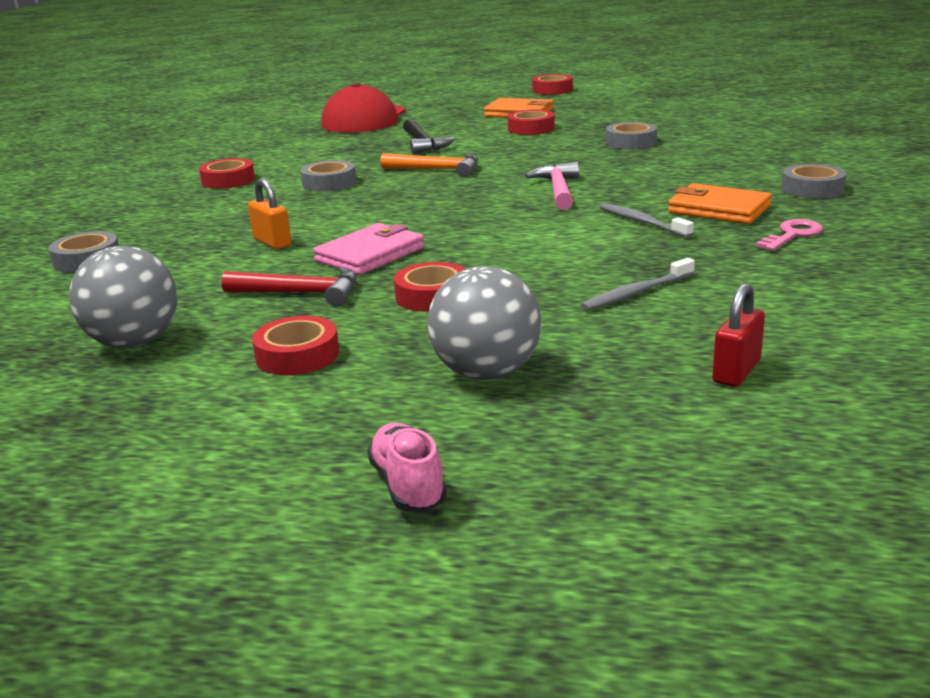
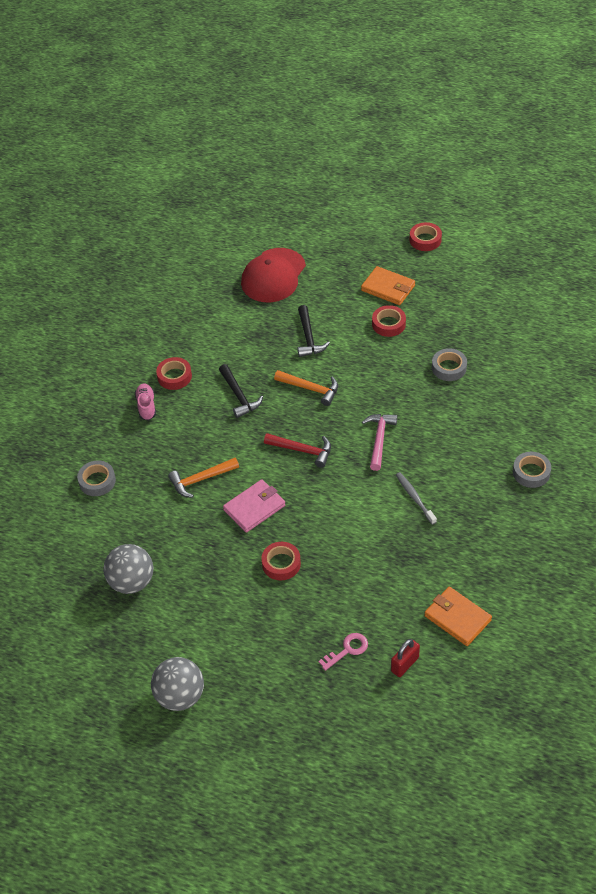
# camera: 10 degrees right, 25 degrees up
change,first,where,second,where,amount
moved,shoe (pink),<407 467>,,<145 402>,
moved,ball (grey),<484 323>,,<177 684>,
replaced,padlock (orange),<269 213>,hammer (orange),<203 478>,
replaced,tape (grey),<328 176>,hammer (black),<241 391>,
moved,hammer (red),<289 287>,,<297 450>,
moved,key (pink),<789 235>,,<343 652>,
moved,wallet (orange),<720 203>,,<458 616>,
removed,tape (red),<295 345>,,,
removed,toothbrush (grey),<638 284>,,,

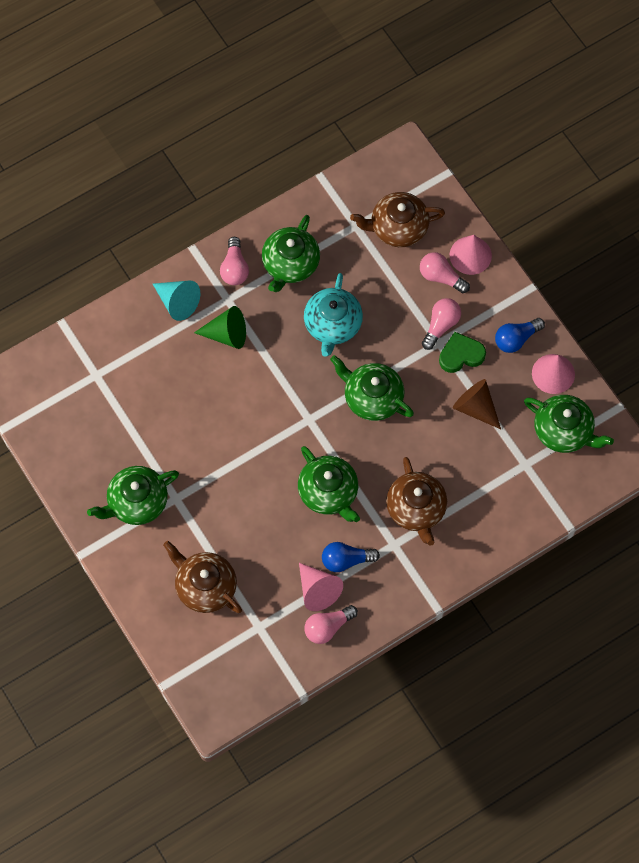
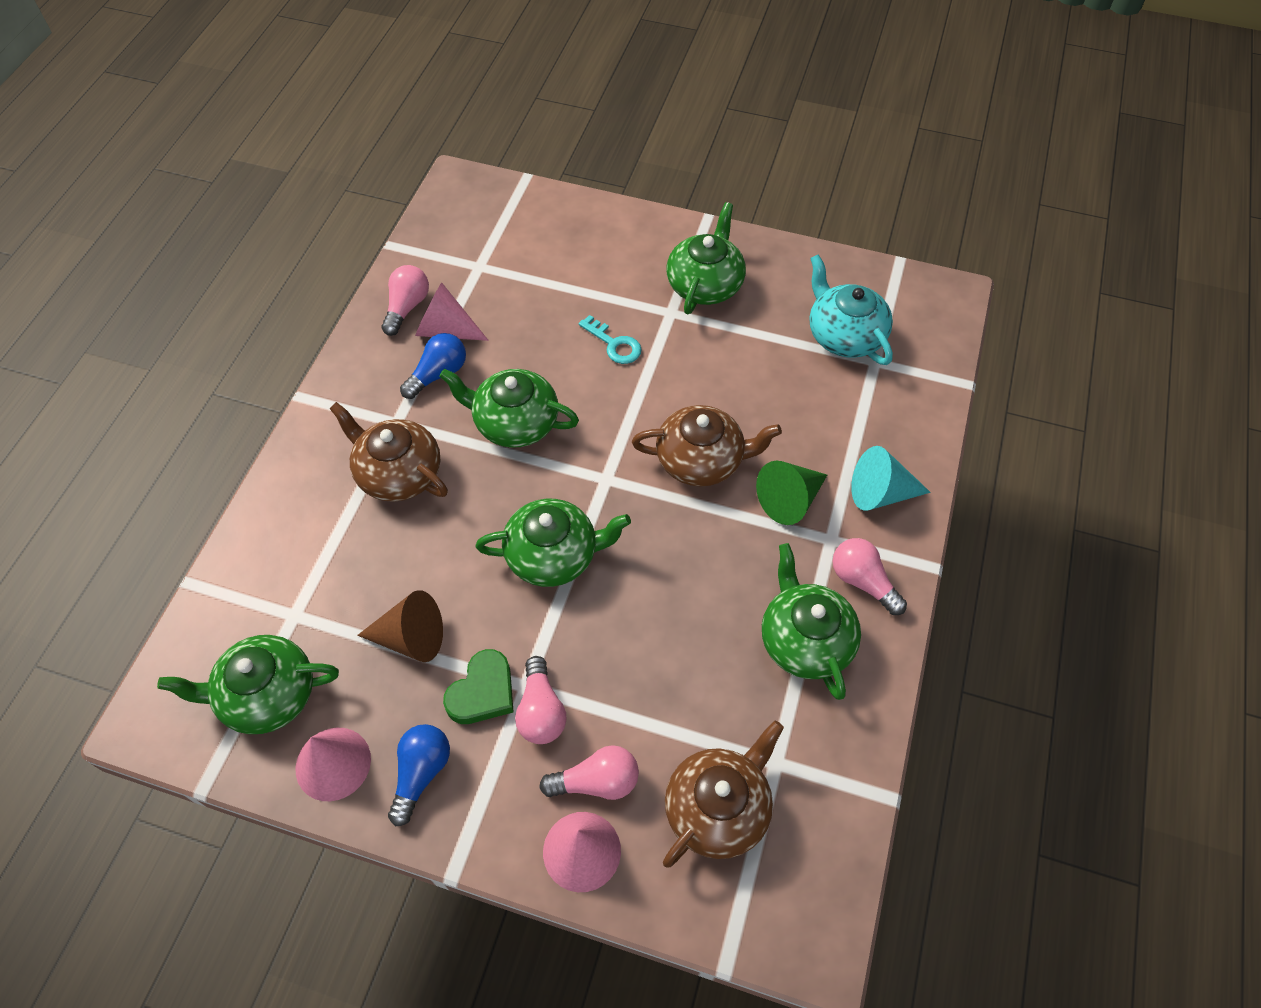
# camera: 140 degrees right, 10 degrees down
change,first,where,second,where,amount
added,,,key (turquoise),<610 339>,
moved,teapot (brown),<202 577>,,<707 446>,
moved,teapot (turquoise),<333 315>,,<851 309>,

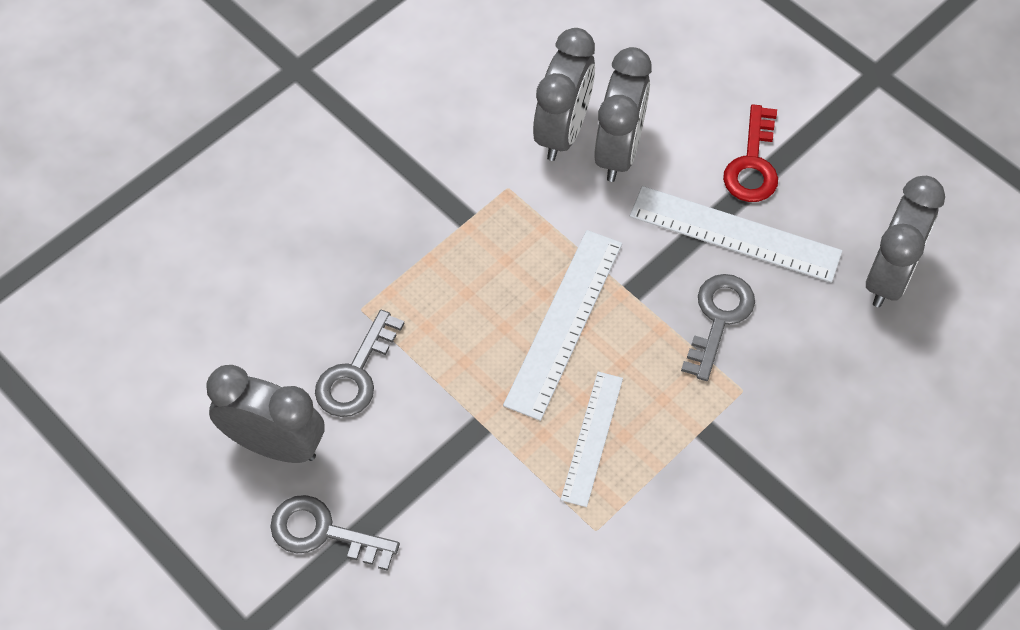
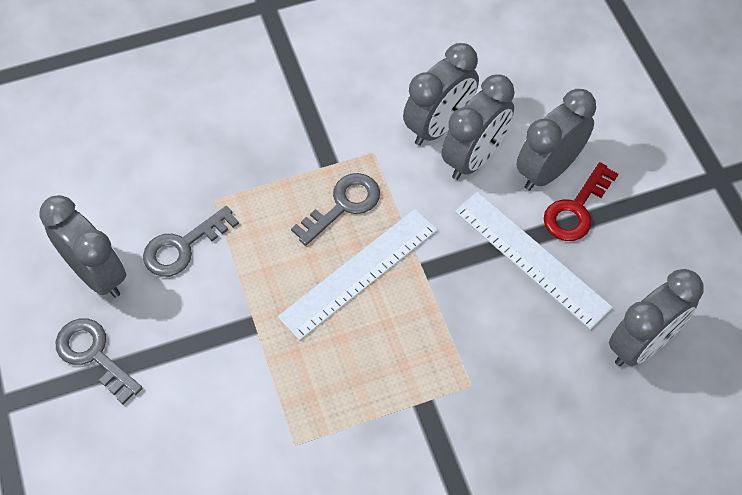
# camera: 25 degrees right, 0 degrees up
change,first,where,second,where,amount
moved,key (grey),<718 327>,,<335 209>,
added,,,clock (grey),<556 140>,
removed,ruler (white),<592 439>,,,

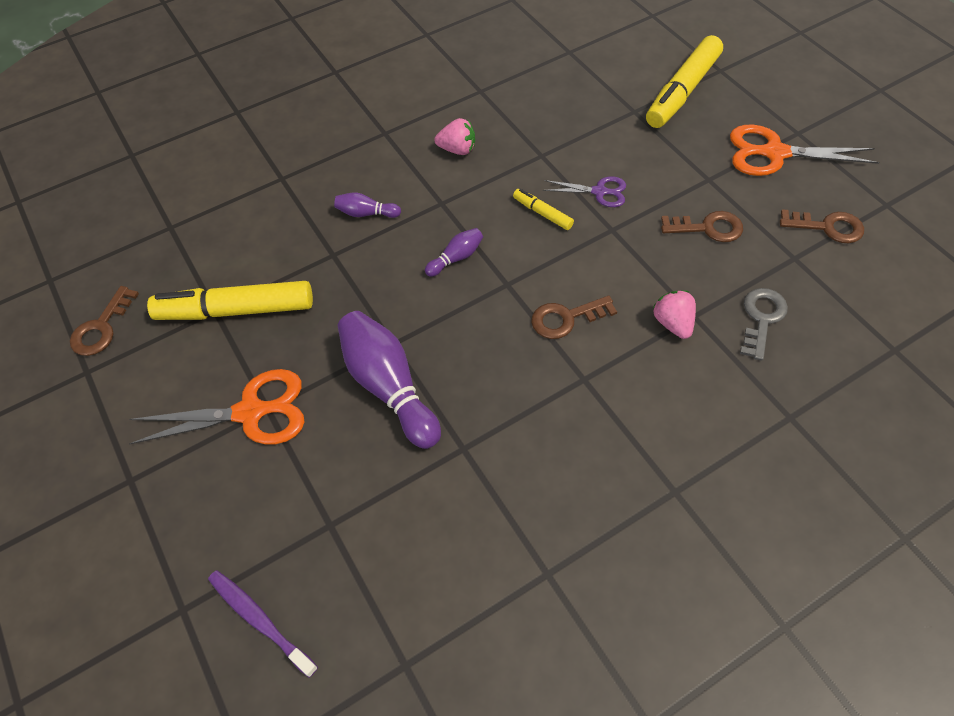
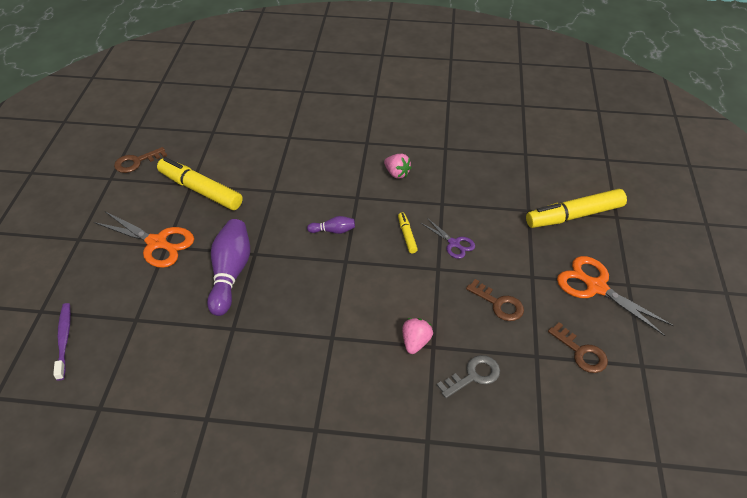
# camera: 35 degrees right, 10 degrees down
change,first,where,second,where,amount
removed,bowling pin (purple),<367 205>,,,
removed,key (brown),<574 317>,,,

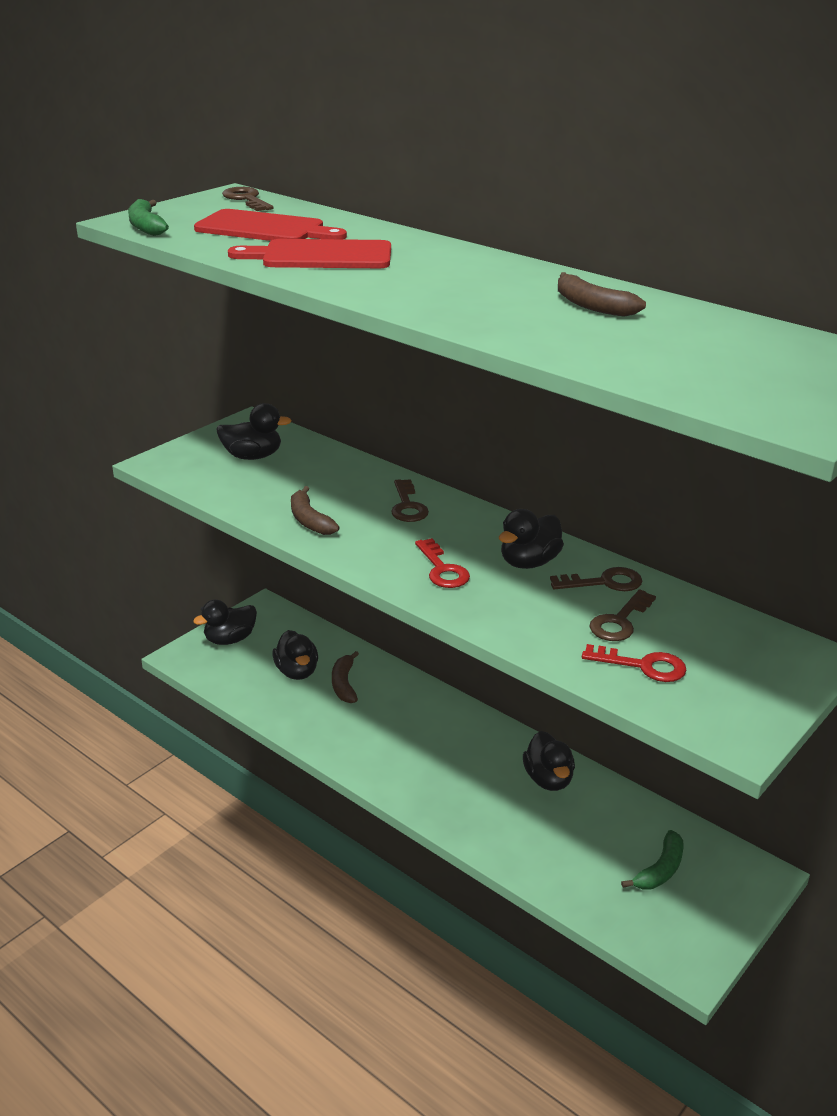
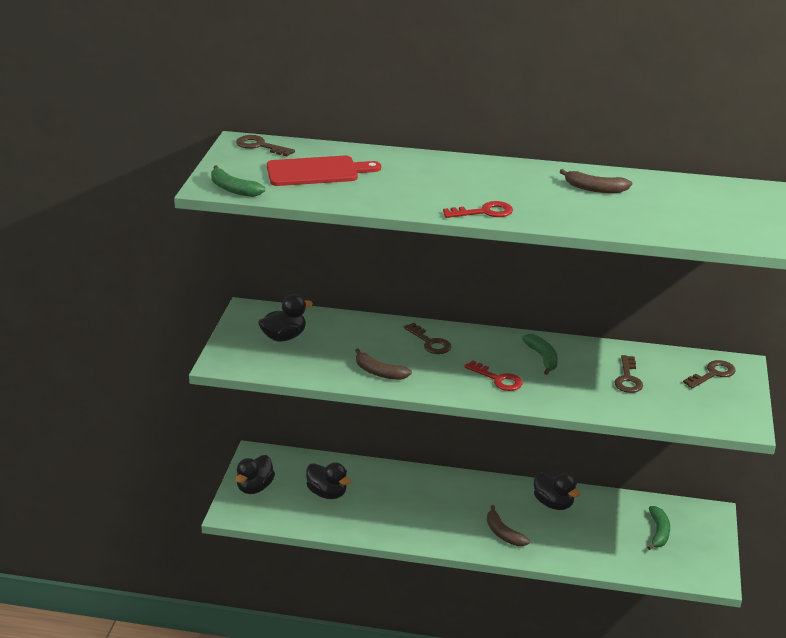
# camera: 30 degrees left, 0 degrees up
change,first,where,second,where,amount
moved,key (red),<634 663>,,<478 209>,
moved,banana (brown),<345 677>,,<508 525>,
replaced,duck (black),<531 539>,banana (green),<540 354>,
moved,key (brown),<596 579>,,<709 374>,
removed,cutting board (red),<309 253>,,,

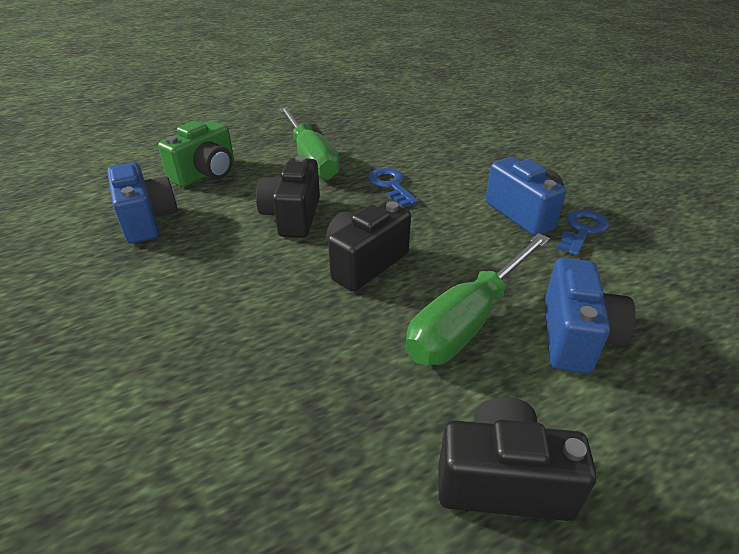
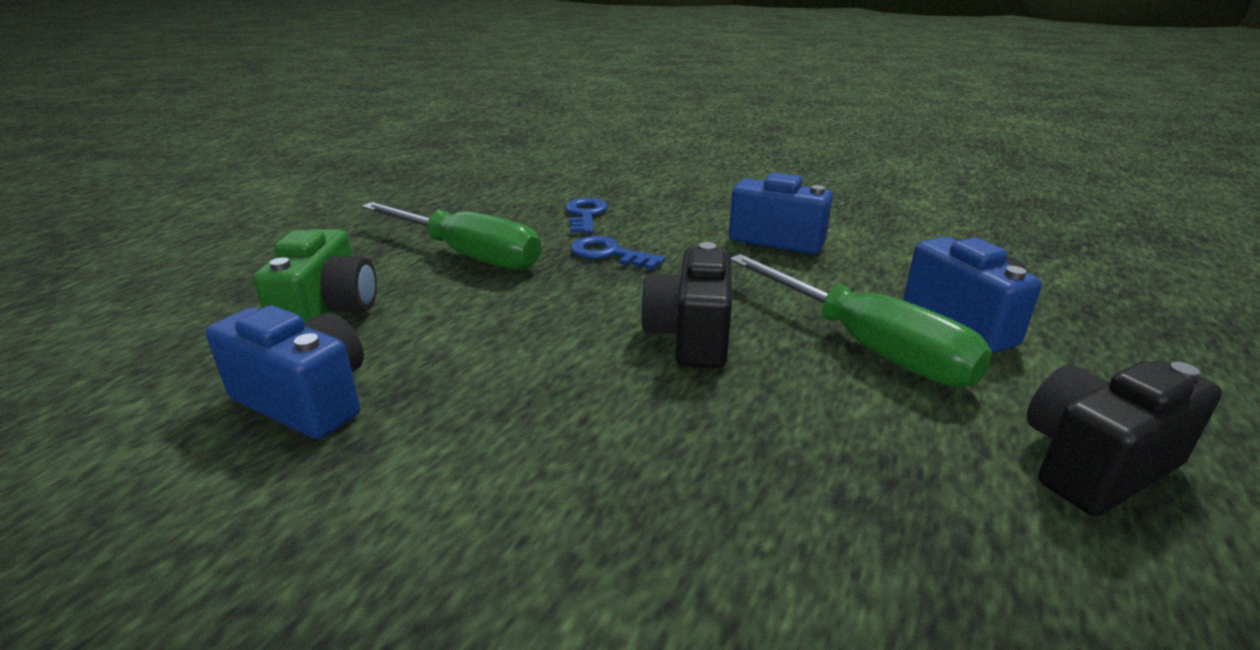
# camera: 35 degrees left, 10 degrees down
change,first,where,second,where,amount
moved,key (blue),<583 233>,,<586 215>,
turned,screwdriver (green),<477 299>,,<861 320>,45 degrees counterclockwise
removed,camera (black),<288 196>,,,

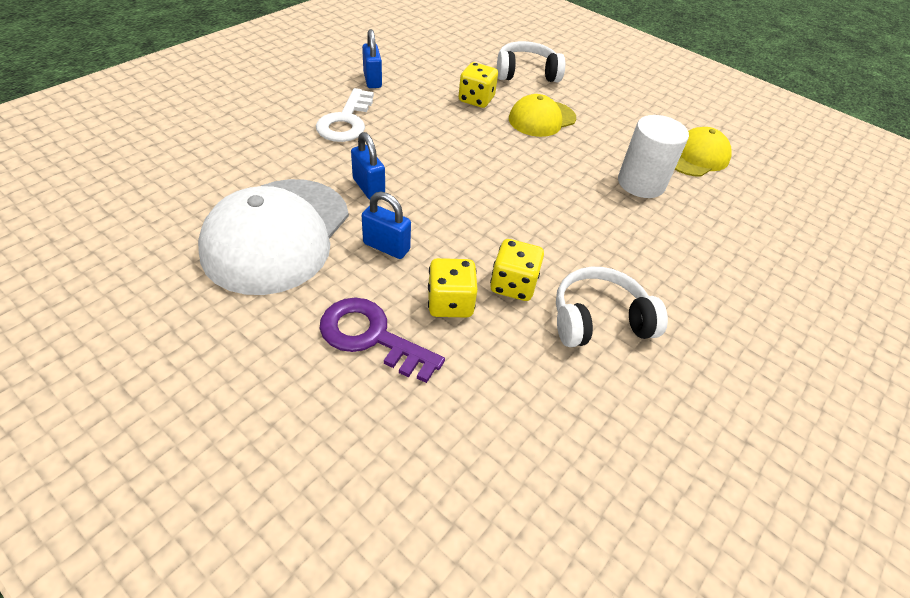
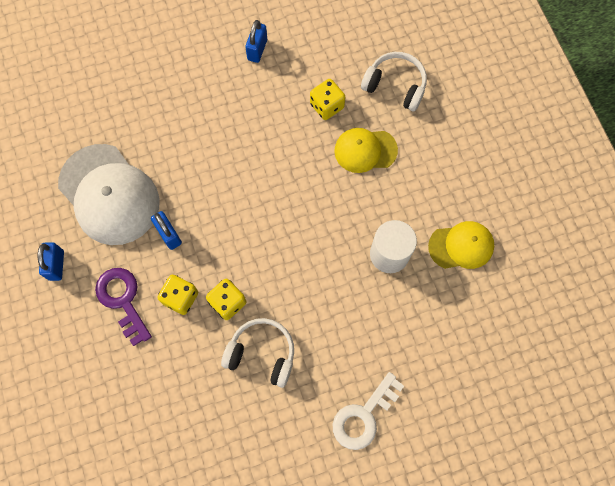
# camera: 35 degrees right, 25 degrees up
change,first,where,second,where,amount
moved,padlock (blue),<368 166>,,<51 261>,
turned,cap (white),<273 237>,,<108 194>,90 degrees counterclockwise
moved,key (white),<345 115>,,<368 411>,

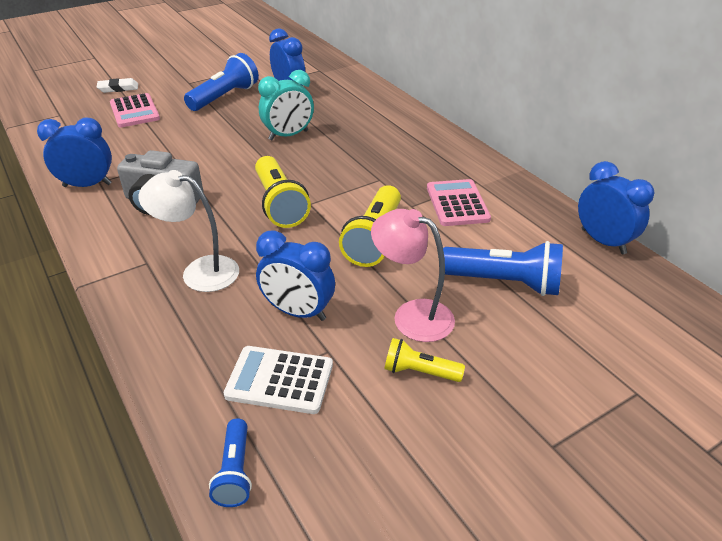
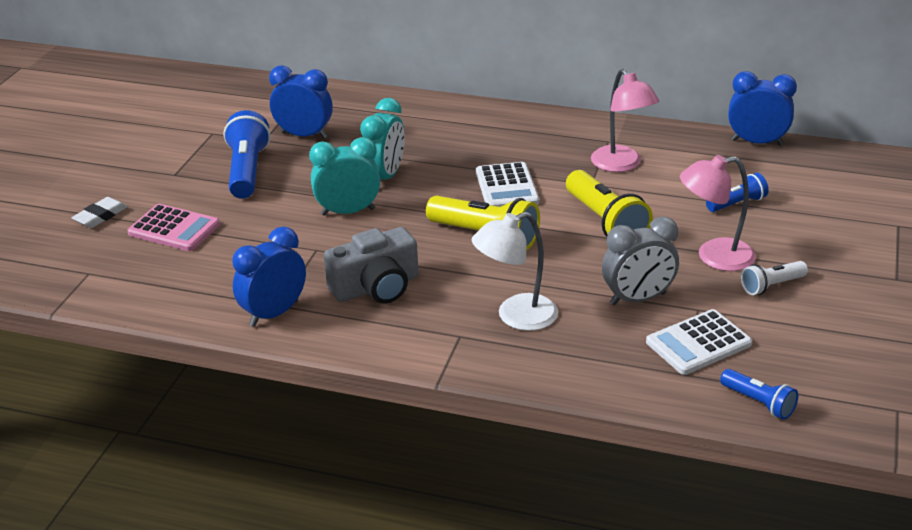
# camera: 40 degrees left, 5 degrees down
change,first,where,second,where,amount
added,,,clock (turquoise),<344 176>,
added,,,calculator (white),<507 184>,
replaced,calculator (pink),<459 202>,lamp (pink),<625 120>,
recoloured,clock (blue),<295 275>,clock (grey),<640 261>,
resized,flashlight (blue),<503 268>,,<737 192>,x0.56
recoloured,flashlight (yellow),<425 360>,flashlight (white),<774 278>,

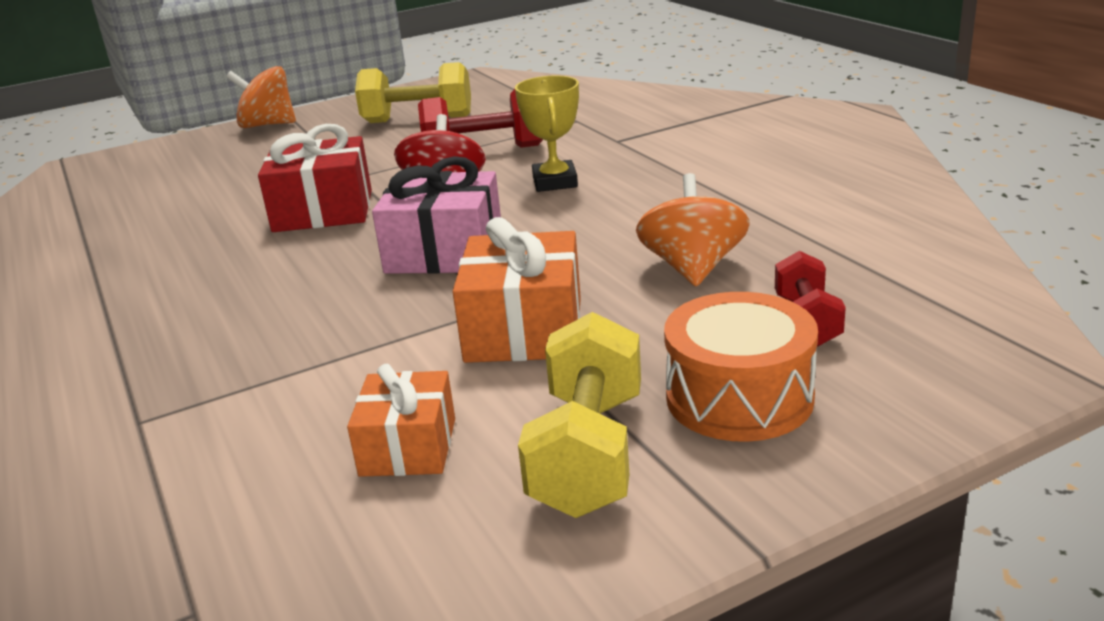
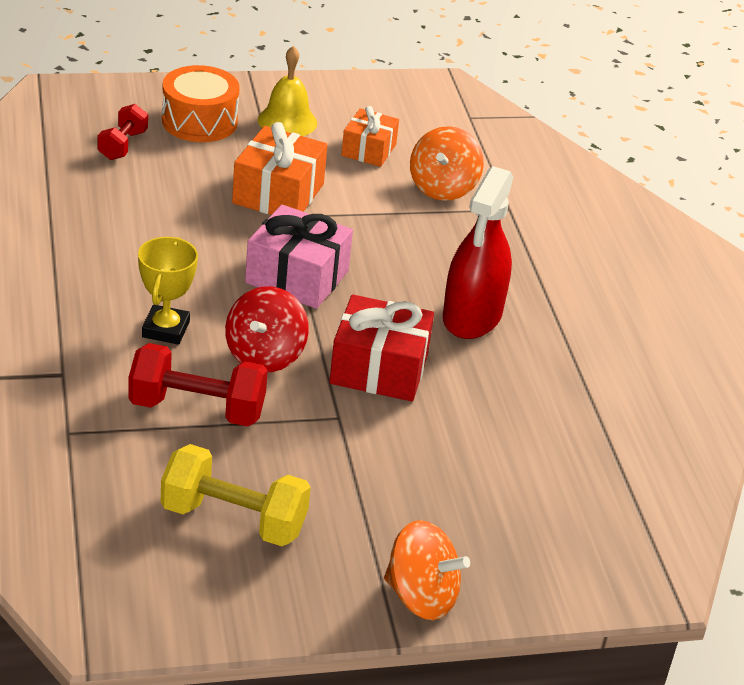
# camera: 170 degrees left, 10 degrees up
change,first,where,second,where,amount
replaced,dumbbell (yellow),<579 415>,bell (yellow),<287 91>,
moved,spinning top (orange),<693 229>,,<447 163>,
added,,,spray bottle (red),<478 252>,

